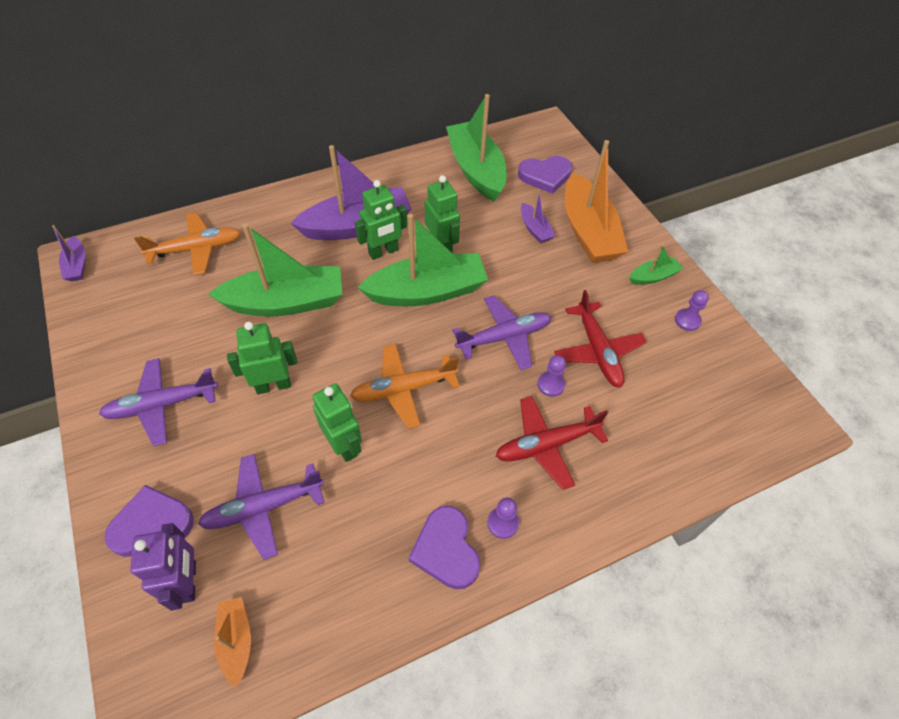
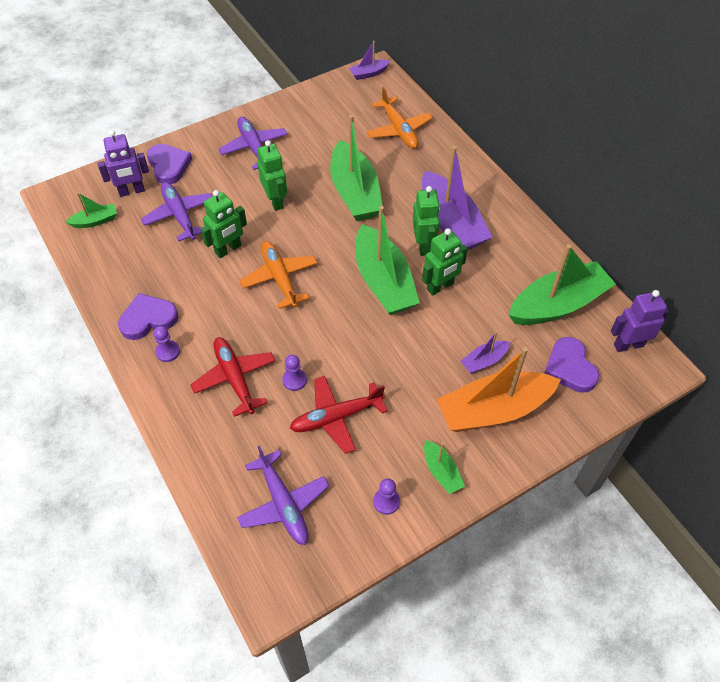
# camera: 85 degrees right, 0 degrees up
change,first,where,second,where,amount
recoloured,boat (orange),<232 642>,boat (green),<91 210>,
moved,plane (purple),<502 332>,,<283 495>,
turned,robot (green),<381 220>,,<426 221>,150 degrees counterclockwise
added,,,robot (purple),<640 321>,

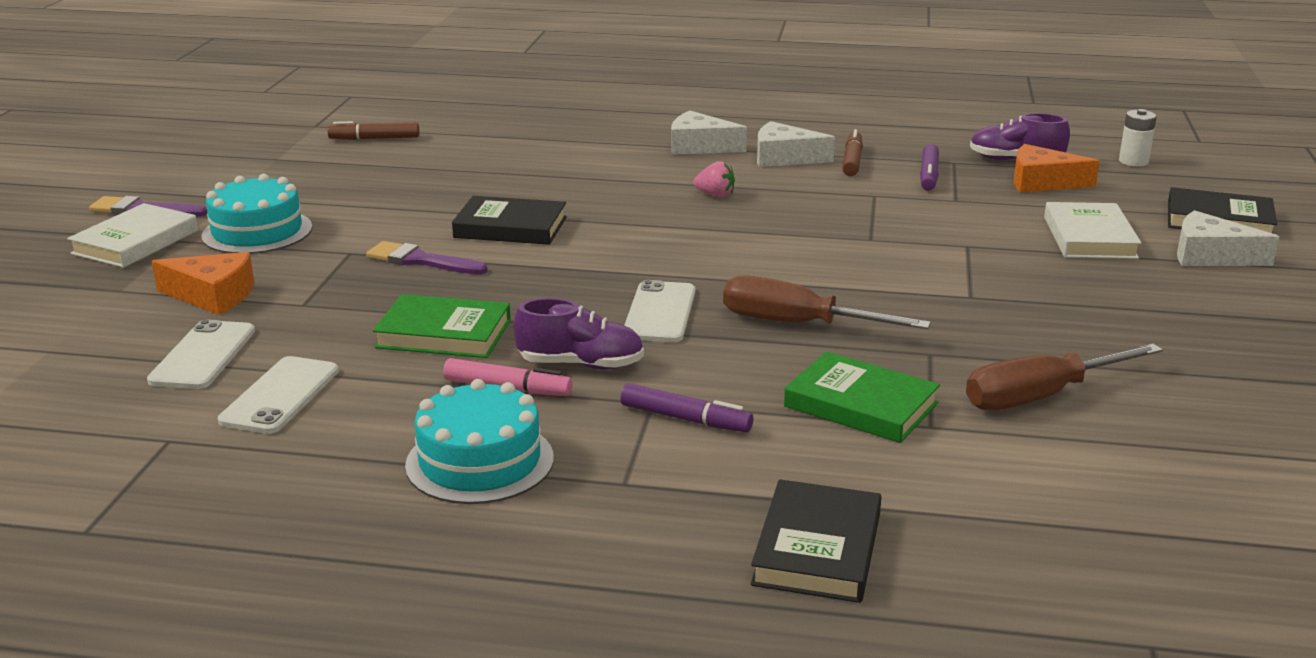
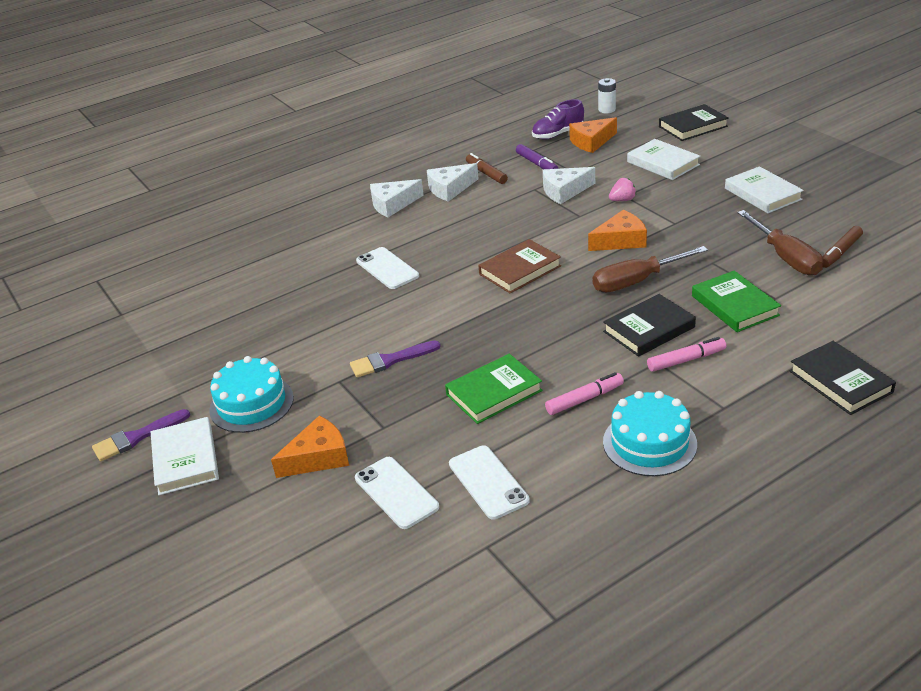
# camera: 40 degrees left, 10 degrees up
change,first,where,second,where,amount
moved,phone (white),<660 311>,,<387 268>,
added,,,book (brown),<519 266>,
moved,cheese (white),<1228 238>,,<569 185>,
added,,,cheese (orange),<617 230>,
moved,book (black),<509 220>,,<649 325>,
moved,strawberry (pink),<714 179>,,<622 189>,
recoloured,marker (purple),<687 408>,marker (pink),<686 354>,
turned,book (green),<862 397>,,<736 301>,75 degrees clockwise
added,,,book (white),<764 189>,
turned,screwdriver (brown),<1064 377>,,<780 243>,45 degrees counterclockwise
moved,marker (brown),<373 130>,,<843 247>,
removed,shoe (purple),<579 334>,,,

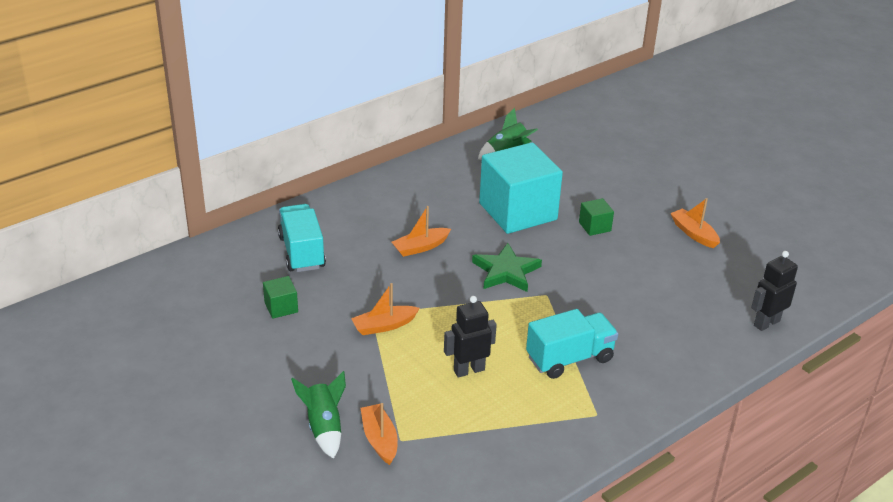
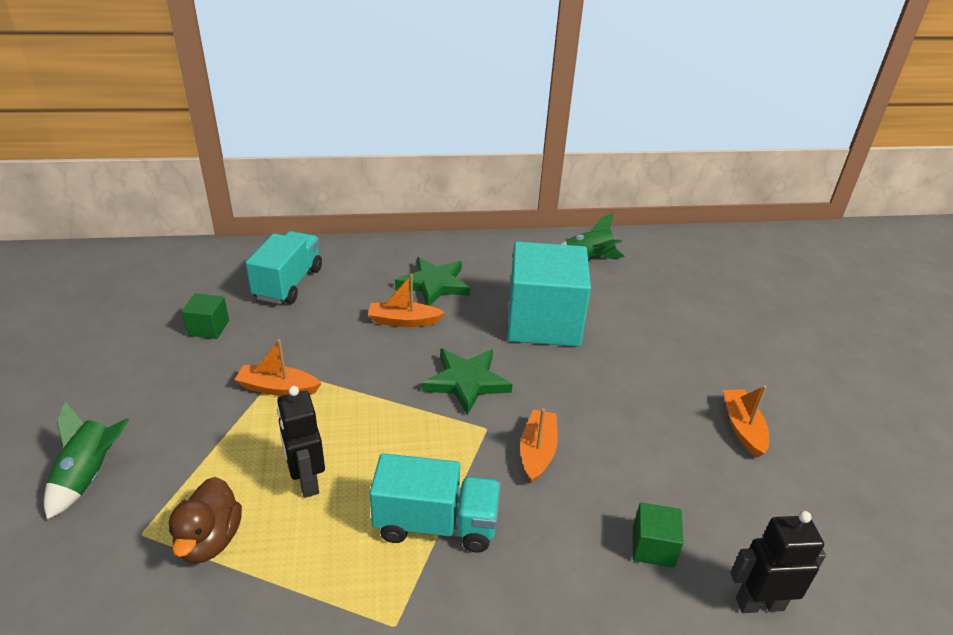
# camera: 30 degrees right, 0 degrees up
change,first,where,second,where,amount
added,,,duck (brown),<205 520>,
turned,robot (black),<470 337>,,<301 442>,120 degrees counterclockwise
added,,,star (green),<432 281>,
moved,boat (orange),<379 434>,,<539 445>,
moved,cube (green),<596 217>,,<658 535>,

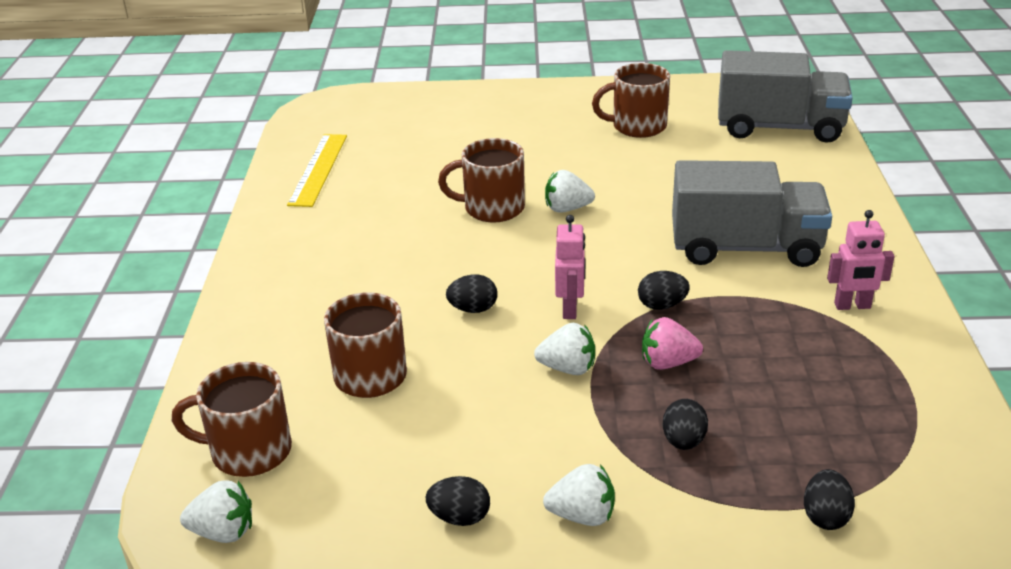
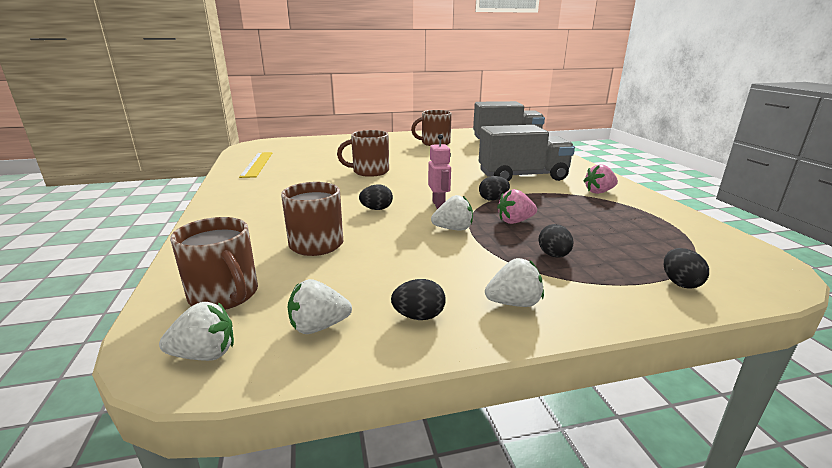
# camera: 15 degrees left, 10 degrees down
change,first,where,second,where,amount
turned,mug (brown),<232 419>,,<214 263>,120 degrees counterclockwise
moved,strawberry (white),<570 191>,,<319 306>,
replaced,robot (pink),<861 260>,strawberry (pink),<601 179>,

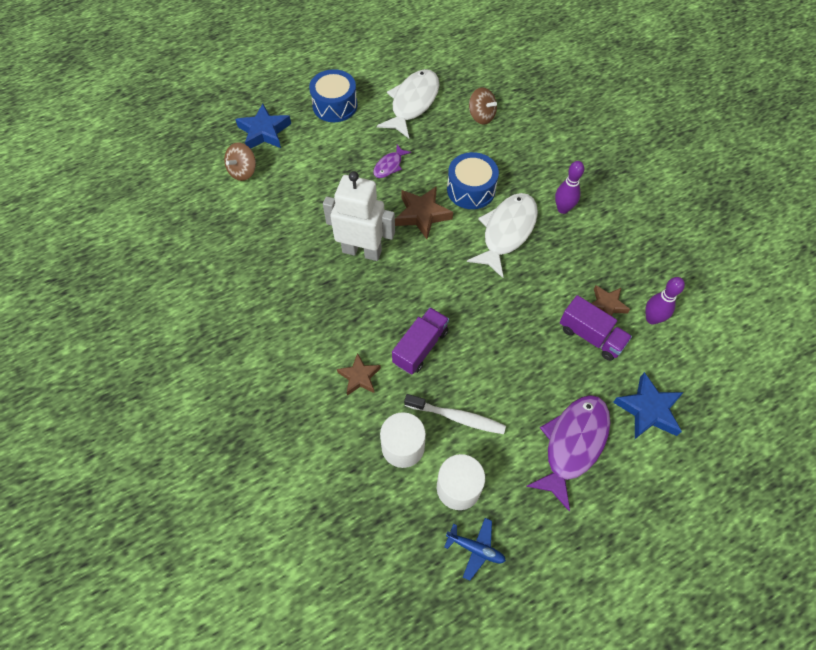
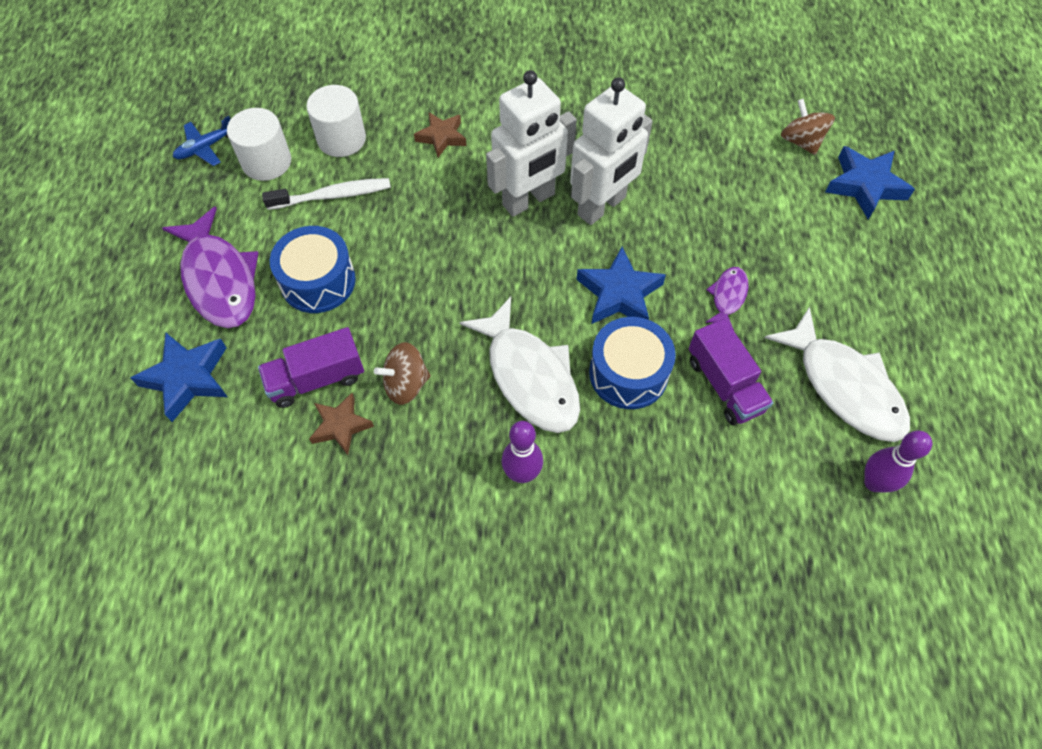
# camera: 120 degrees right, 0 degrees up
change,first,where,second,where,amount
turned,toothbrush (white),<455 414>,,<326 194>,150 degrees counterclockwise
moved,drum (blue),<333 95>,,<313 269>,
moved,spinning top (brown),<483 106>,,<402 373>,
added,,,robot (white),<531 143>,
recoloured,star (brown),<424 212>,star (blue),<621 285>,
moved,truck (purple),<420 340>,,<731 372>,
turned,fish (purple),<392 161>,,<727 298>,45 degrees clockwise
moved,bowling pin (purple),<665 301>,,<898 461>,

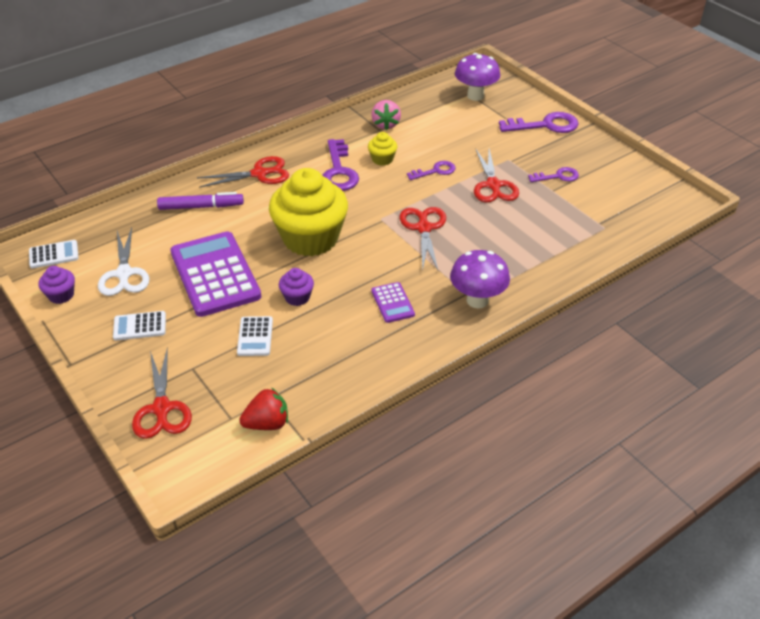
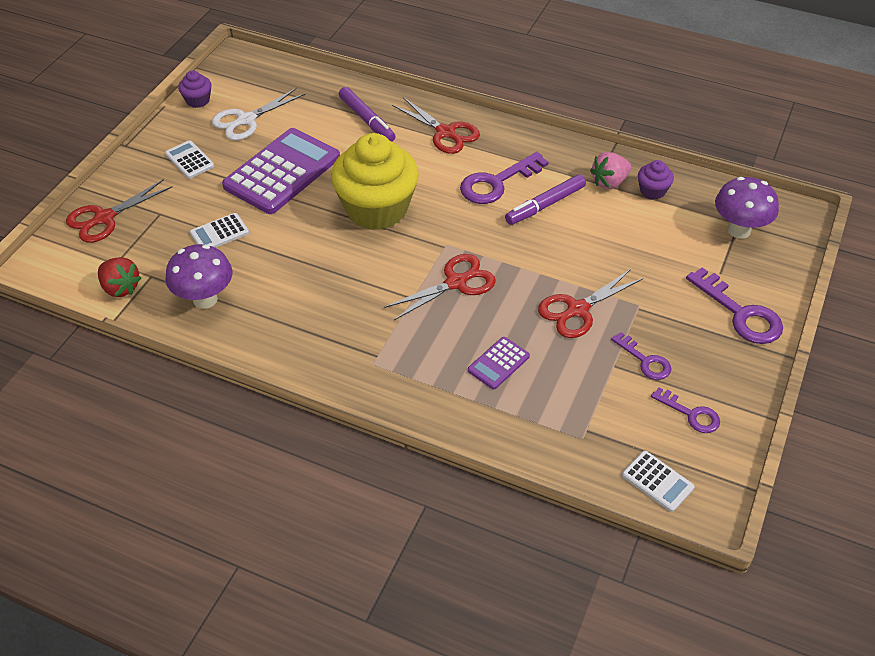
# camera: 60 degrees right, 5 degrees up
change,first,where,second,where,amount
moved,mushroom (purple),<480 279>,,<199 276>,
moved,calculator (purple),<393 302>,,<499 363>,
replaced,cupcake (yellow),<382 149>,marker (purple),<545 199>,
moved,calculator (white),<54 254>,,<658 481>,
moved,cupcake (purple),<296 287>,,<656 180>,
moved,key (purple),<431 170>,,<685 410>,

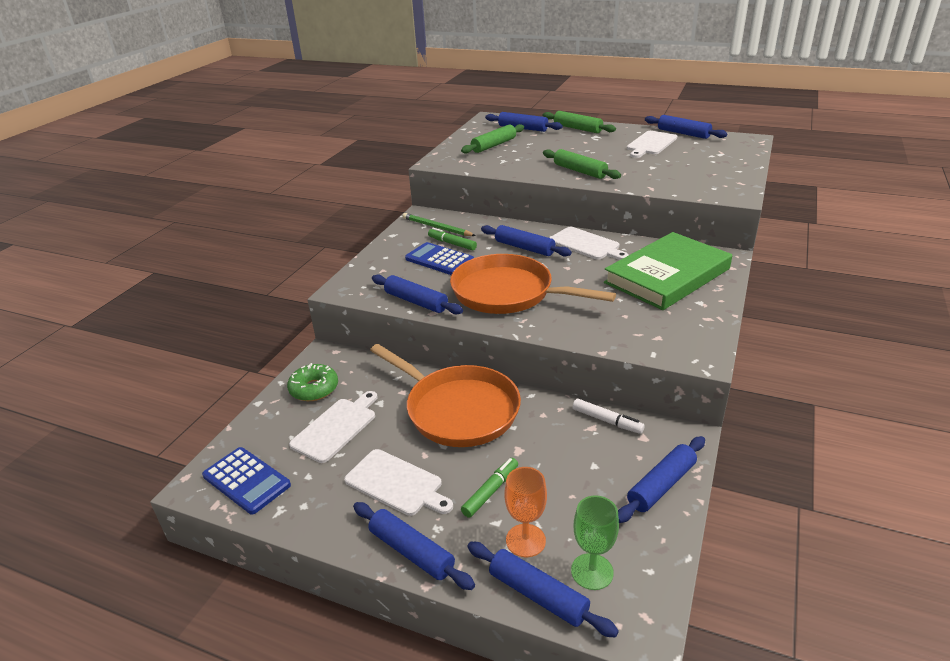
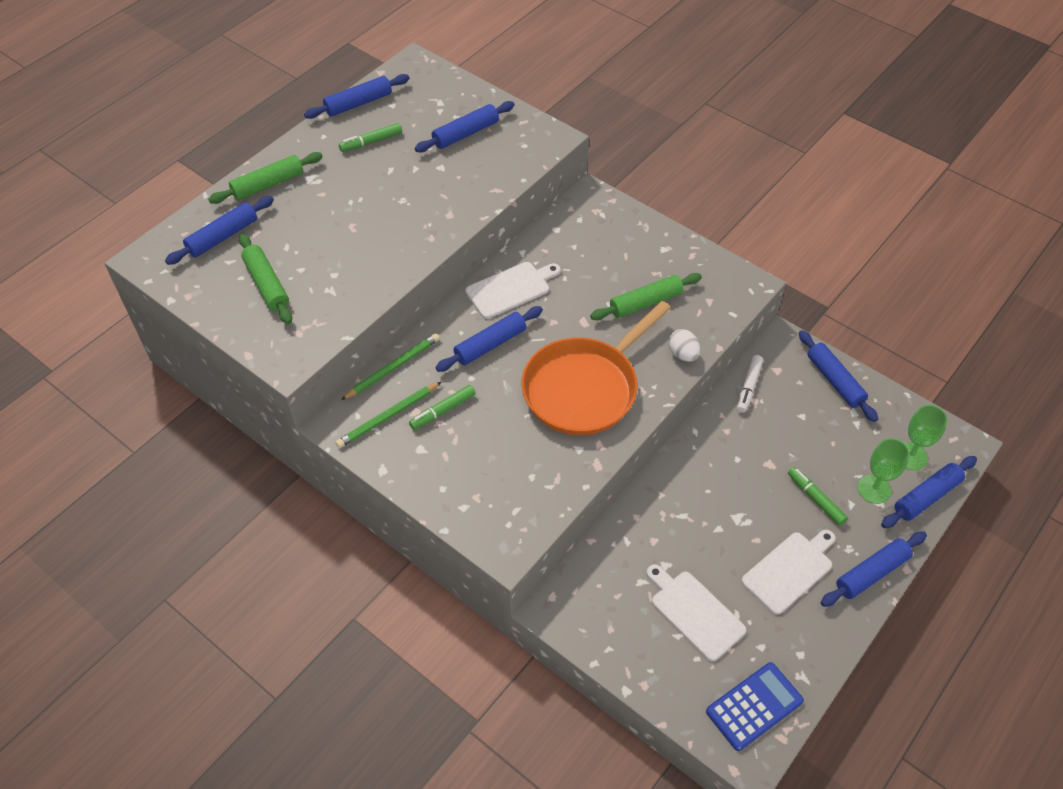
# camera: 75 degrees left, 20 degrees up
change,first,where,second,where,amount
replaced,cutting board (white),<652 144>,marker (green),<370 137>,
added,,,pencil (green),<390 366>,
moved,rolling pin (blue),<417 294>,,<465 126>,
moved,rolling pin (green),<582 164>,,<646 296>,
added,,,egg (white),<684 345>,
turned,marker (white),<609 416>,,<750 384>,150 degrees clockwise
recoloured,goblet (orange),<526 512>,goblet (green),<884 471>,
removed,donut (green),<312 382>,,,
removed,pan (orange),<445 395>,,,
removed,calculator (blue),<439 258>,,,
removed,book (green),<668 271>,,,

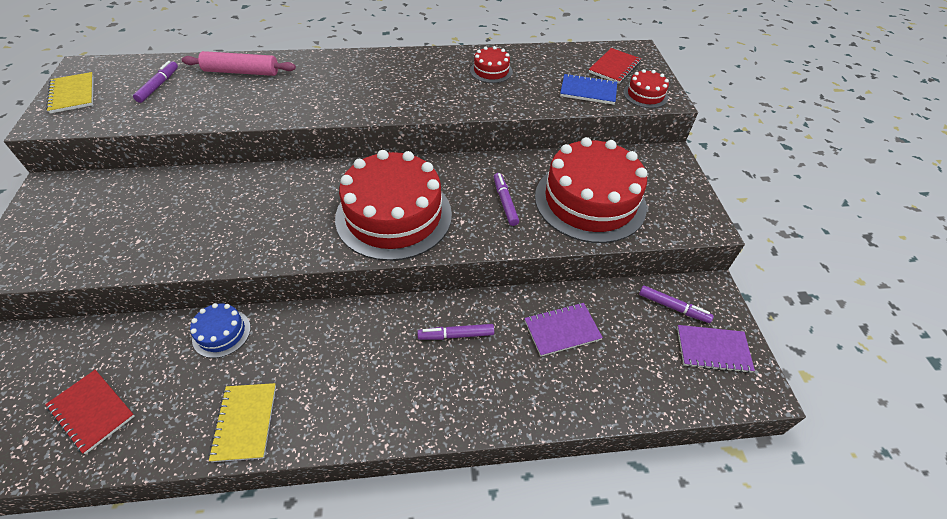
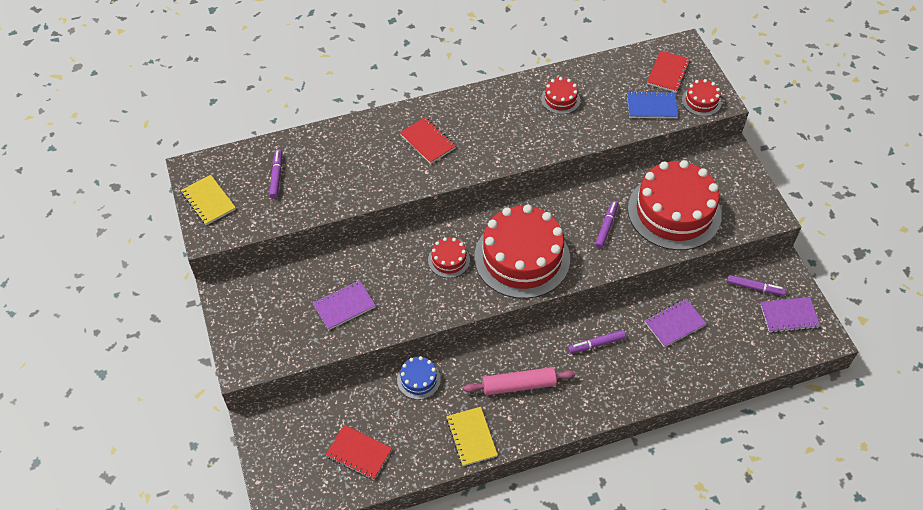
# camera: 10 degrees left, 5 degrees up
change,first,where,second,where,amount
added,,,notebook (purple),<344 305>,
added,,,notebook (red),<428 140>,
added,,,cake (red),<449 257>,
moved,rolling pin (pink),<239 63>,,<519 381>,
turned,marker (purple),<506 199>,,<606 224>,45 degrees clockwise

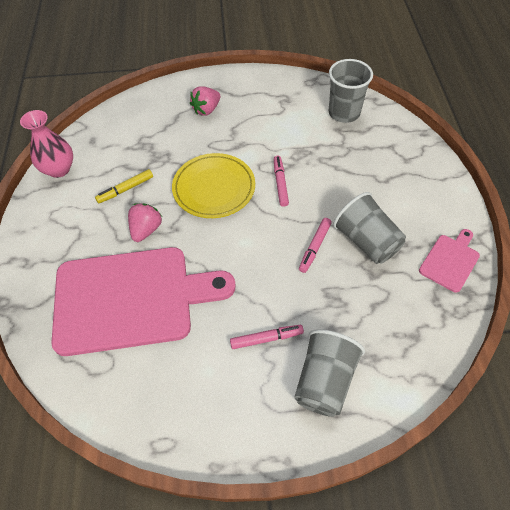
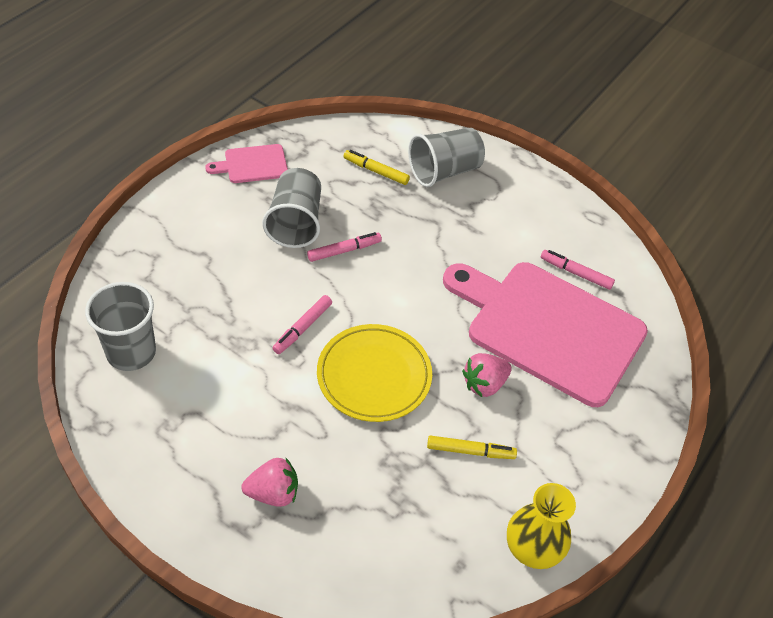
# camera: 145 degrees left, 5 degrees down
change,first,where,second,where,amount
added,,,marker (yellow),<376 167>,
recoloured,vase (pink),<46 144>,vase (yellow),<541 526>,
moved,marker (pink),<267 337>,,<578 270>,

